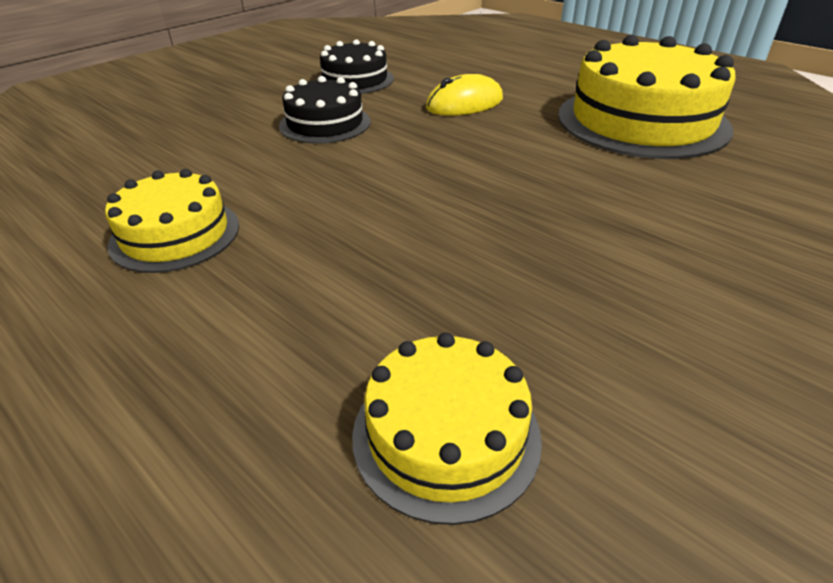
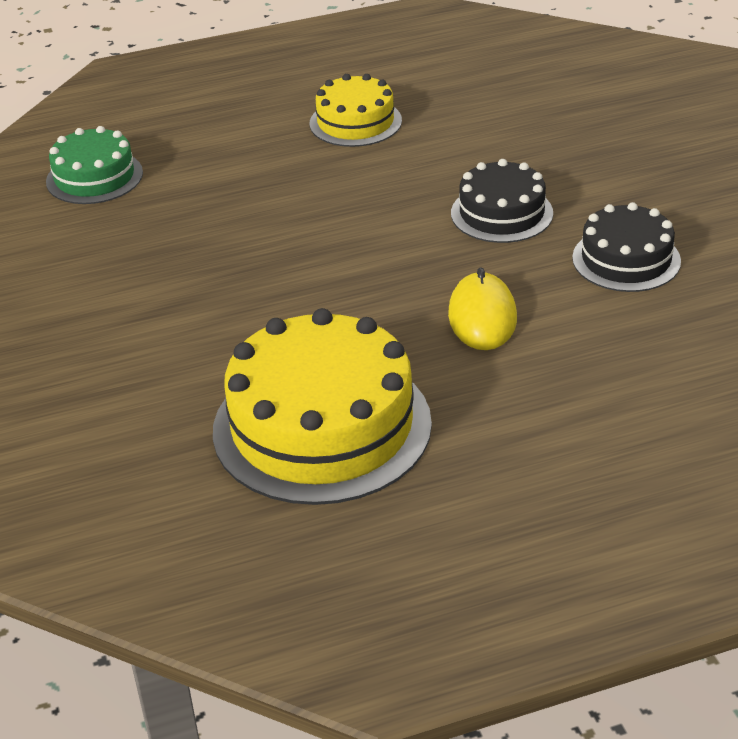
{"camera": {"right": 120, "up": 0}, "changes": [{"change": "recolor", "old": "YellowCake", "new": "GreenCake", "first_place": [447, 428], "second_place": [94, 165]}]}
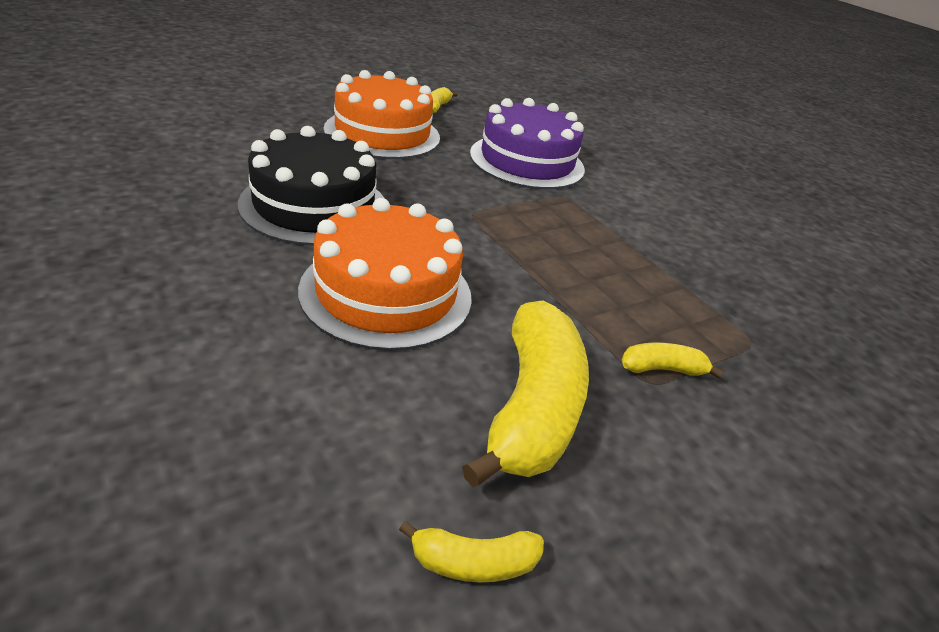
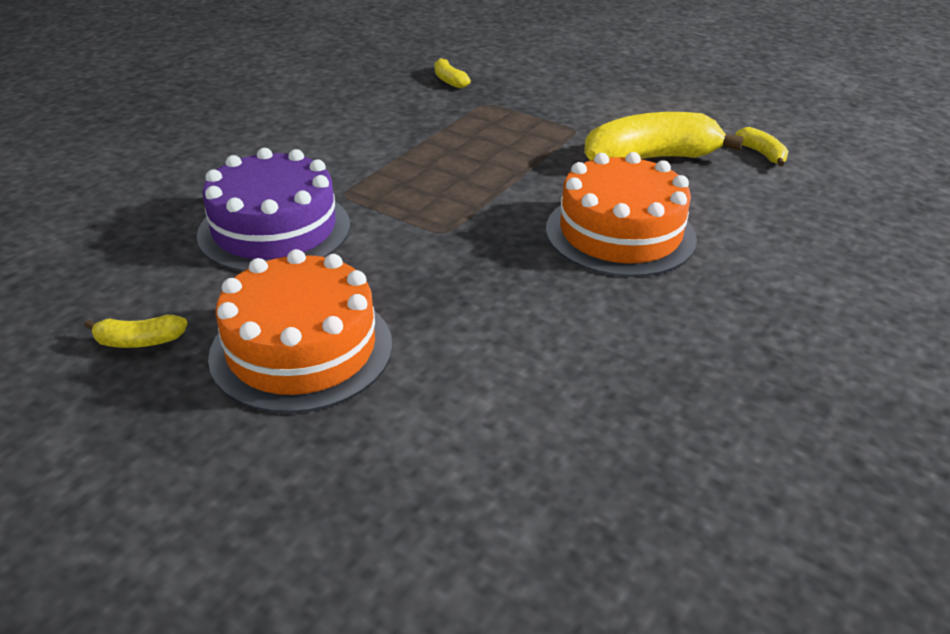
{"camera": {"right": -110, "up": 0}, "changes": [{"change": "delete", "old": "BlackCake", "first_place": [311, 186]}, {"change": "move", "old": "YellowBanana", "first_place": [672, 360], "second_place": [452, 73]}]}
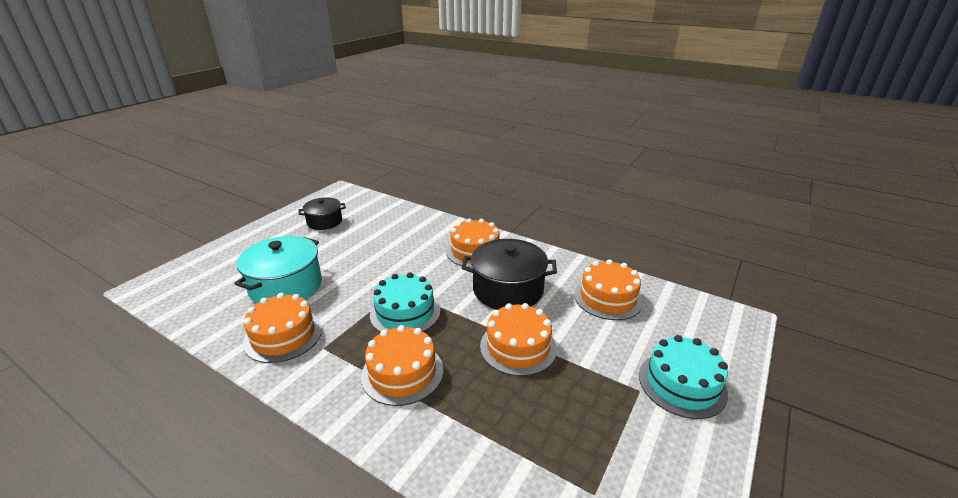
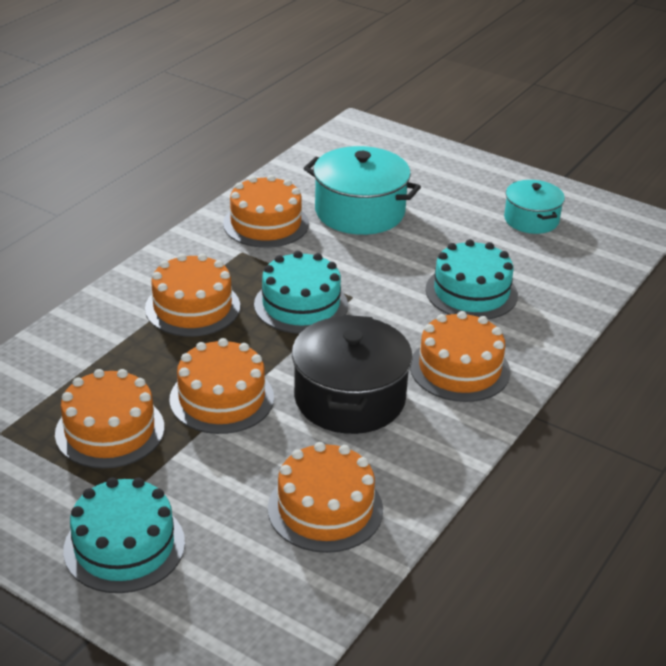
{"camera": {"right": 90, "up": 5}, "changes": [{"change": "recolor", "old": "BlackPot", "new": "TurquoisePot", "first_place": [322, 213], "second_place": [534, 207]}, {"change": "insert", "new": "TurquoiseCake", "second_place": [472, 279]}, {"change": "insert", "new": "OrangeCake", "second_place": [109, 418]}]}
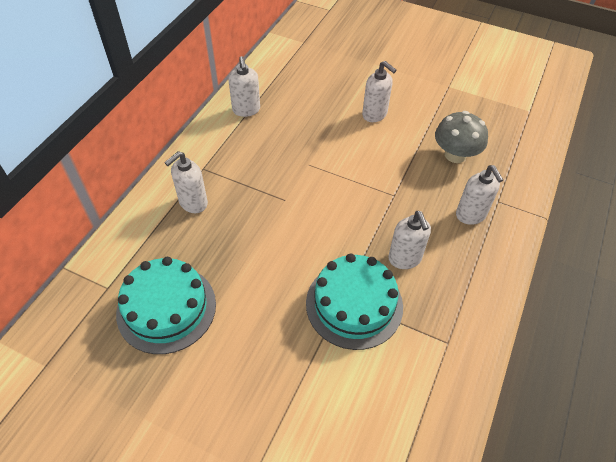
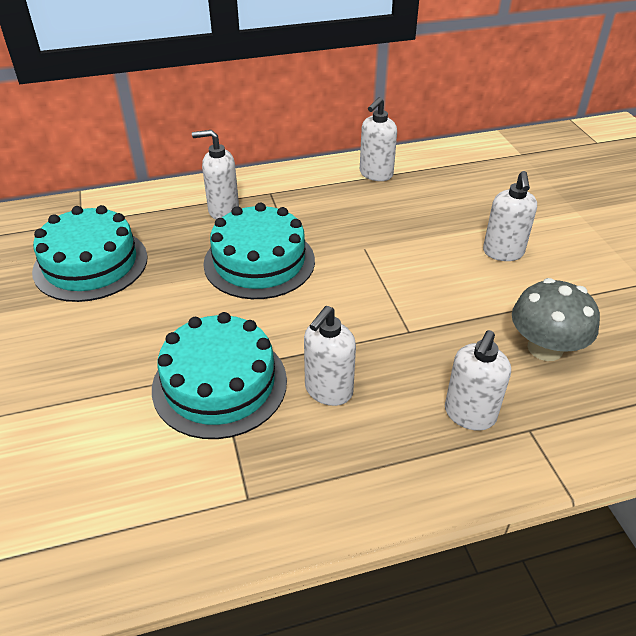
{"camera": {"right": 50, "up": -10}, "changes": [{"change": "insert", "new": "TurquoiseCake", "second_place": [259, 251]}]}
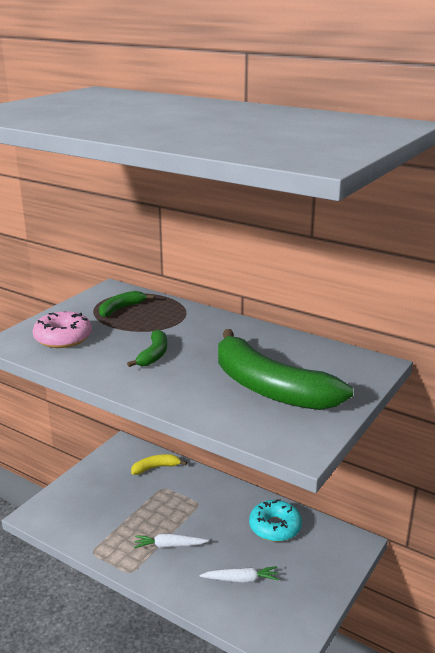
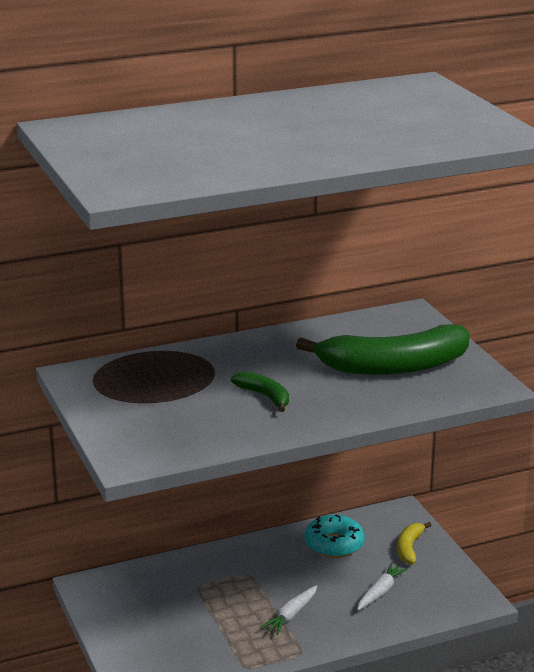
{"camera": {"right": -55, "up": 0}, "changes": [{"change": "delete", "old": "GreenBanana", "first_place": [126, 304]}, {"change": "delete", "old": "PinkDonut", "first_place": [62, 329]}, {"change": "move", "old": "YellowBanana", "first_place": [159, 464], "second_place": [414, 543]}]}
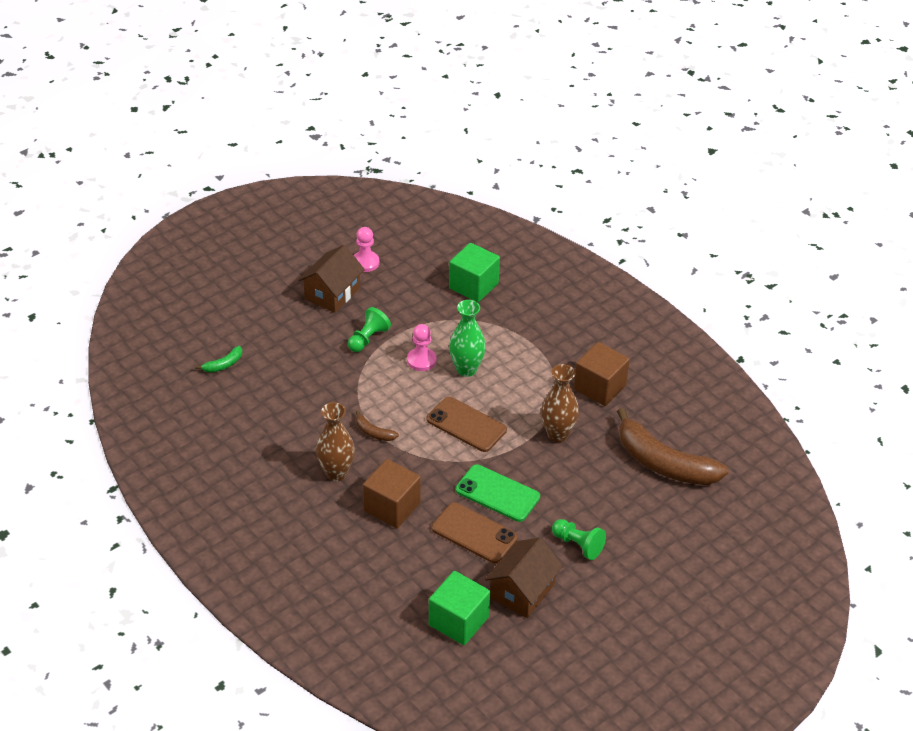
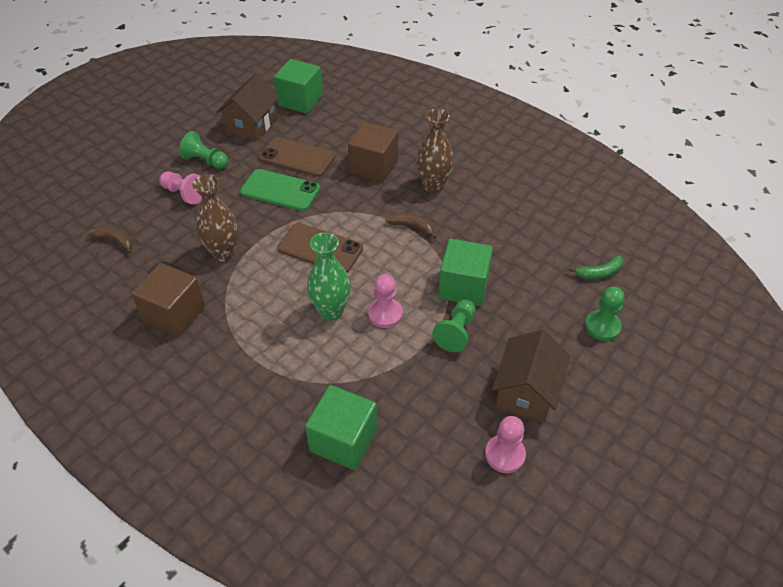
{"camera": {"right": 170, "up": 5}, "changes": [{"change": "rotate", "old": "GreenBanana", "first_place": [218, 359], "second_place": [596, 267], "degrees": -150}, {"change": "resize", "old": "BrownBanana", "first_place": [673, 446], "second_place": [110, 240], "factor": 0.42}, {"change": "insert", "new": "PinkPawn", "second_place": [180, 188]}, {"change": "insert", "new": "GreenCube", "second_place": [465, 272]}, {"change": "insert", "new": "GreenPawn", "second_place": [605, 314]}]}
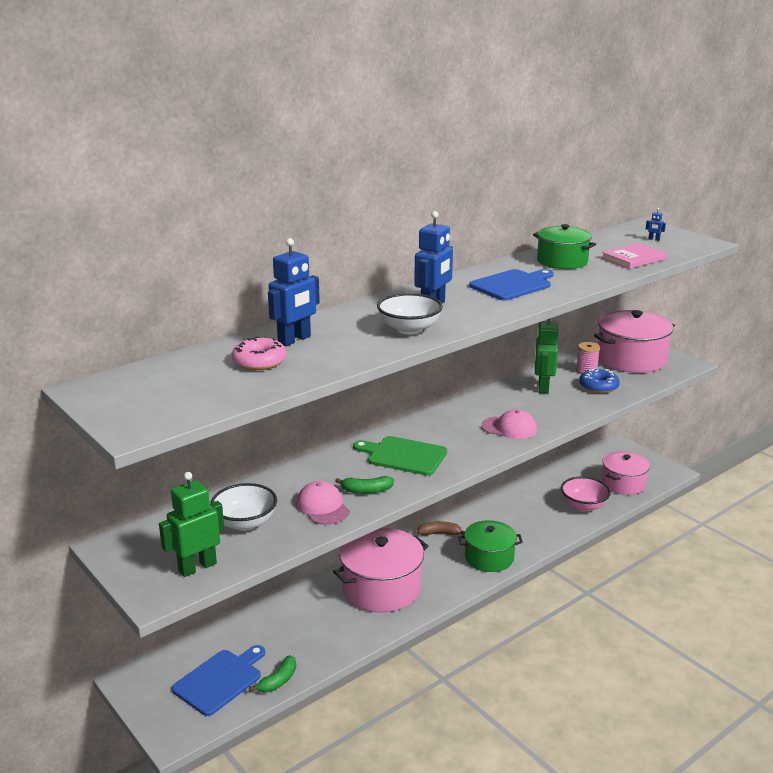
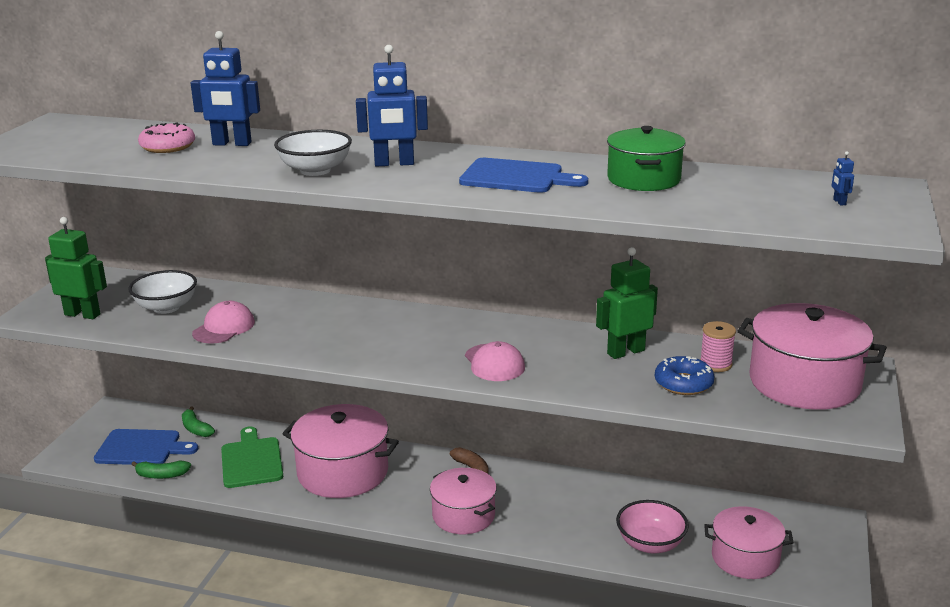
{"camera": {"right": 55, "up": 0}, "changes": [{"change": "delete", "old": "PinkBook", "first_place": [634, 256]}, {"change": "move", "old": "GreenCuttingBoard", "first_place": [400, 456], "second_place": [252, 457]}, {"change": "move", "old": "GreenBanana", "first_place": [364, 485], "second_place": [198, 422]}, {"change": "recolor", "old": "GreenPot", "new": "PinkPot", "first_place": [490, 546], "second_place": [463, 501]}]}
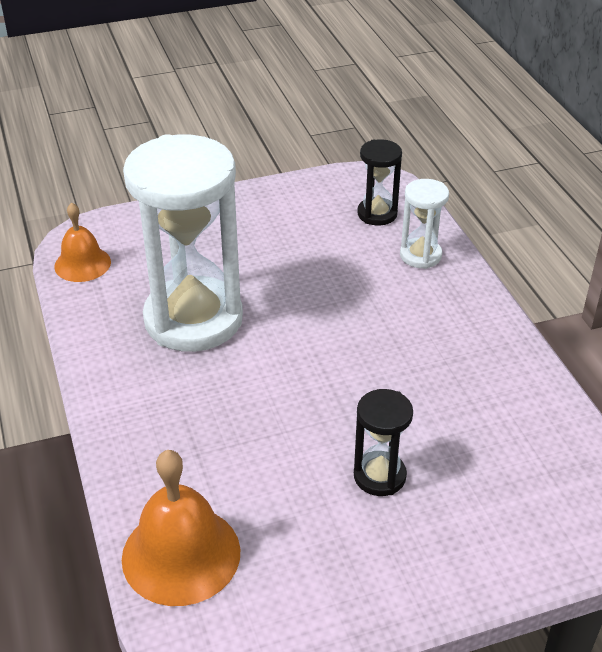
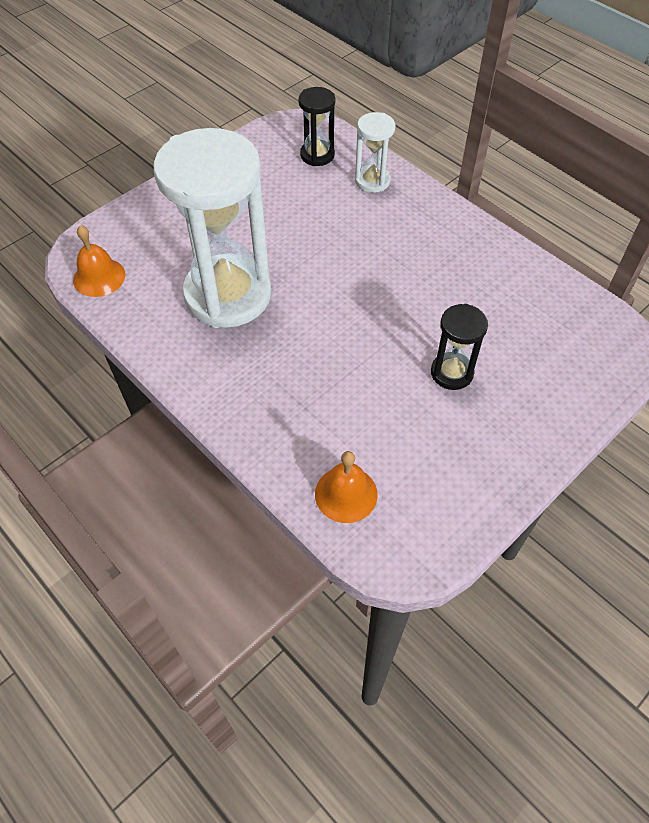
{"camera": {"right": -25, "up": 15}, "changes": [{"change": "resize", "old": "OrangeBell", "first_place": [181, 528], "second_place": [346, 487], "factor": 0.63}]}
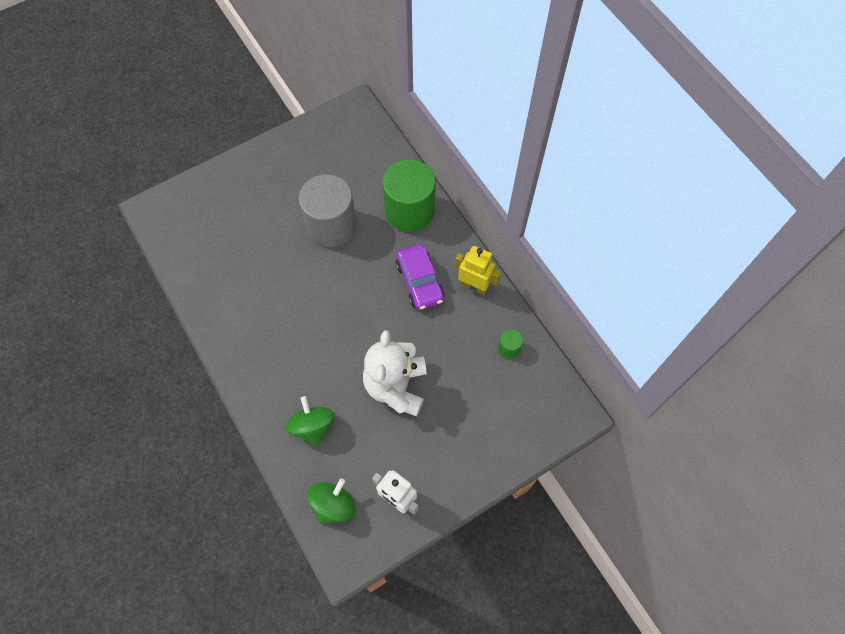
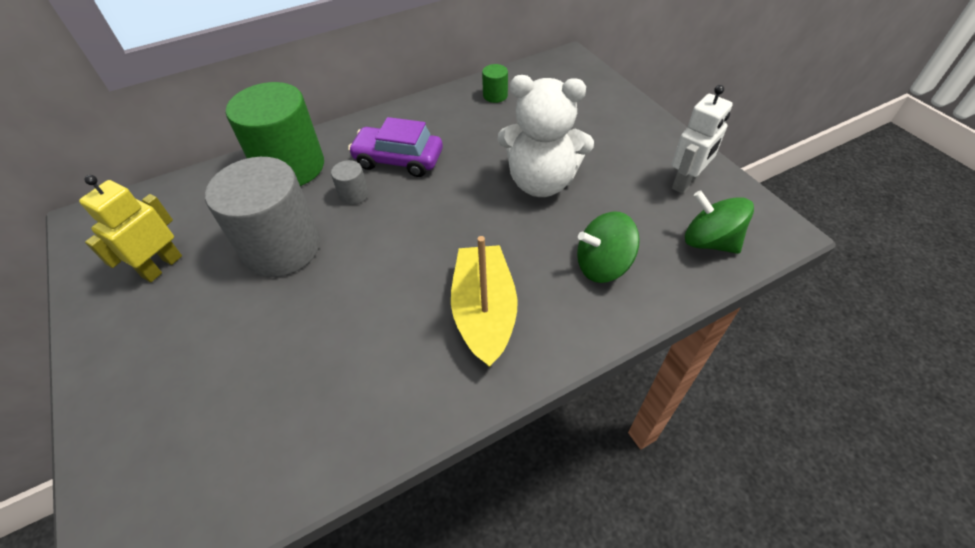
{"camera": {"right": -85, "up": -15}, "changes": [{"change": "rotate", "old": "PurpleCar", "first_place": [420, 277], "second_place": [395, 147], "degrees": -150}, {"change": "move", "old": "YellowRobot", "first_place": [478, 270], "second_place": [130, 228]}, {"change": "insert", "new": "GreyCylinder", "second_place": [350, 182]}, {"change": "insert", "new": "YellowBoat", "second_place": [484, 302]}]}
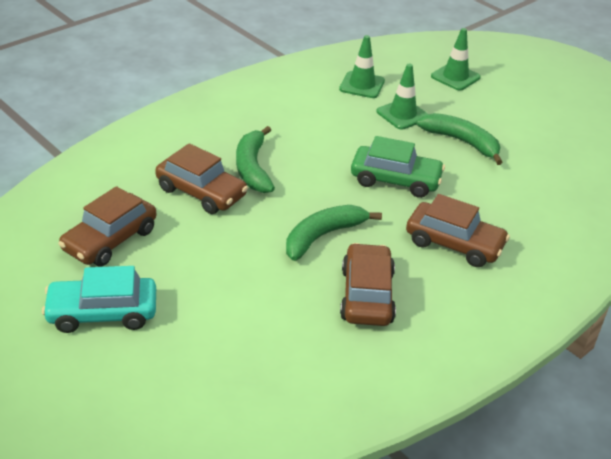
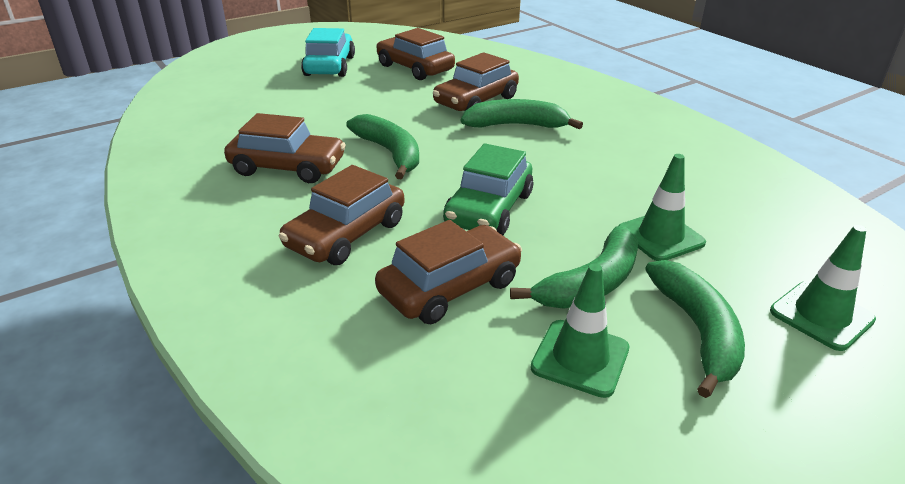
{"camera": {"right": 100, "up": -5}, "changes": [{"change": "move", "old": "GreenTrafficCone", "first_place": [362, 66], "second_place": [579, 330]}, {"change": "insert", "new": "BrownCar", "second_place": [448, 272]}, {"change": "insert", "new": "GreenBanana", "second_place": [695, 329]}]}
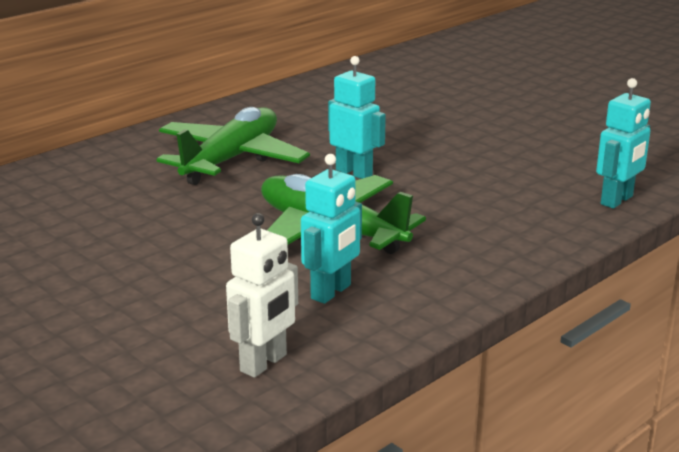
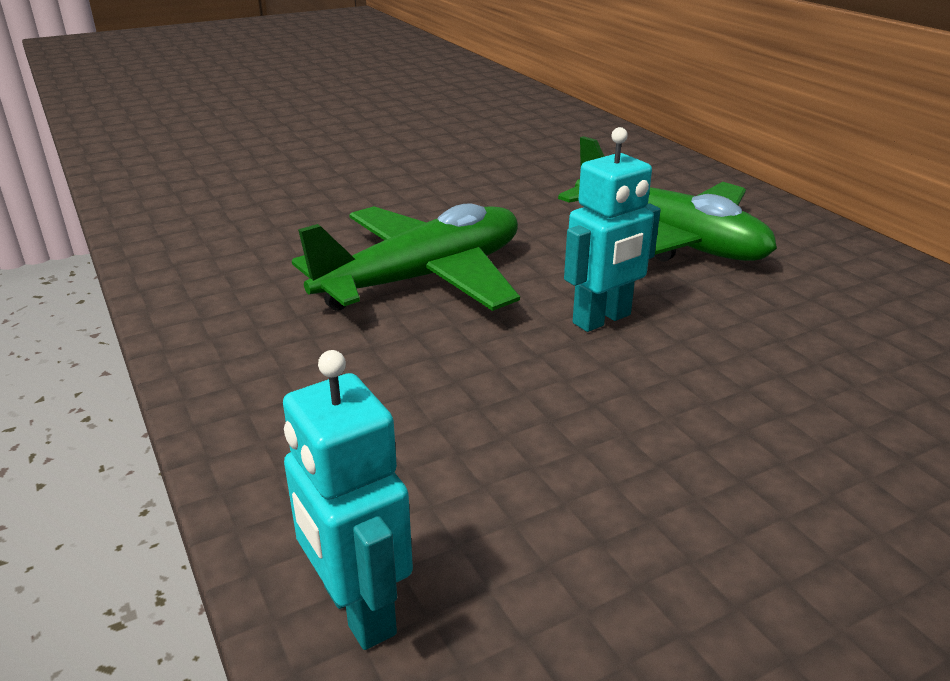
{"camera": {"right": 105, "up": 5}, "changes": [{"change": "delete", "old": "TurquoiseRobot", "first_place": [331, 229]}, {"change": "delete", "old": "WhiteRobot", "first_place": [262, 295]}]}
